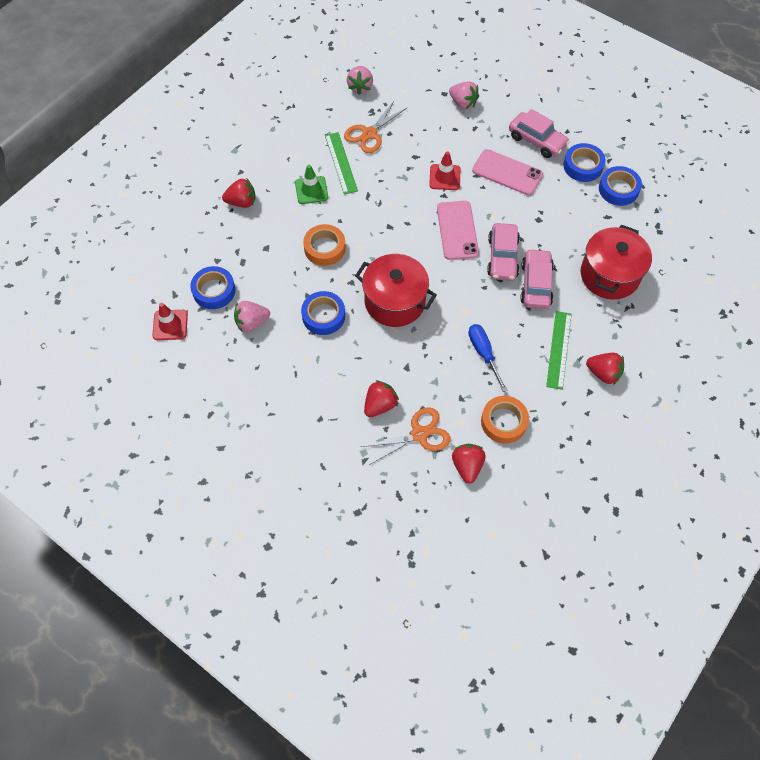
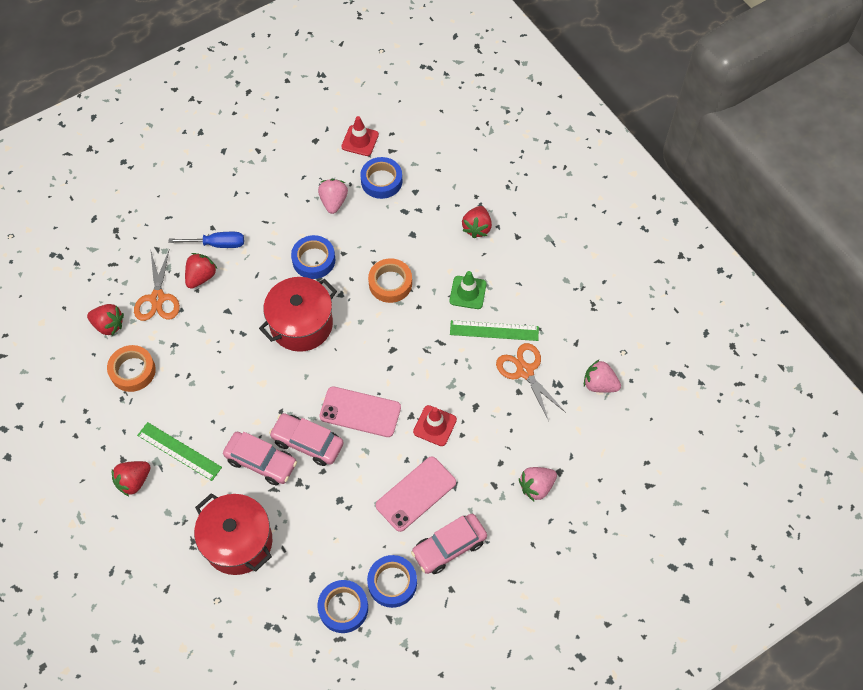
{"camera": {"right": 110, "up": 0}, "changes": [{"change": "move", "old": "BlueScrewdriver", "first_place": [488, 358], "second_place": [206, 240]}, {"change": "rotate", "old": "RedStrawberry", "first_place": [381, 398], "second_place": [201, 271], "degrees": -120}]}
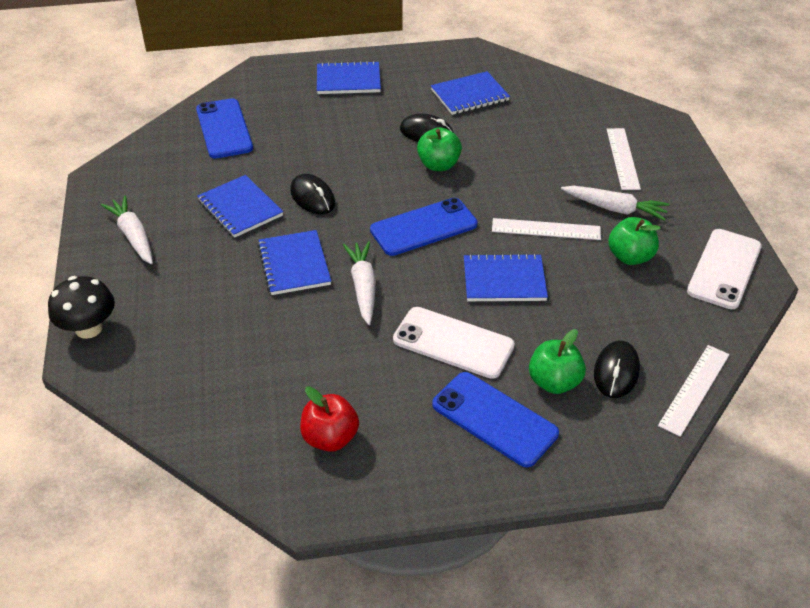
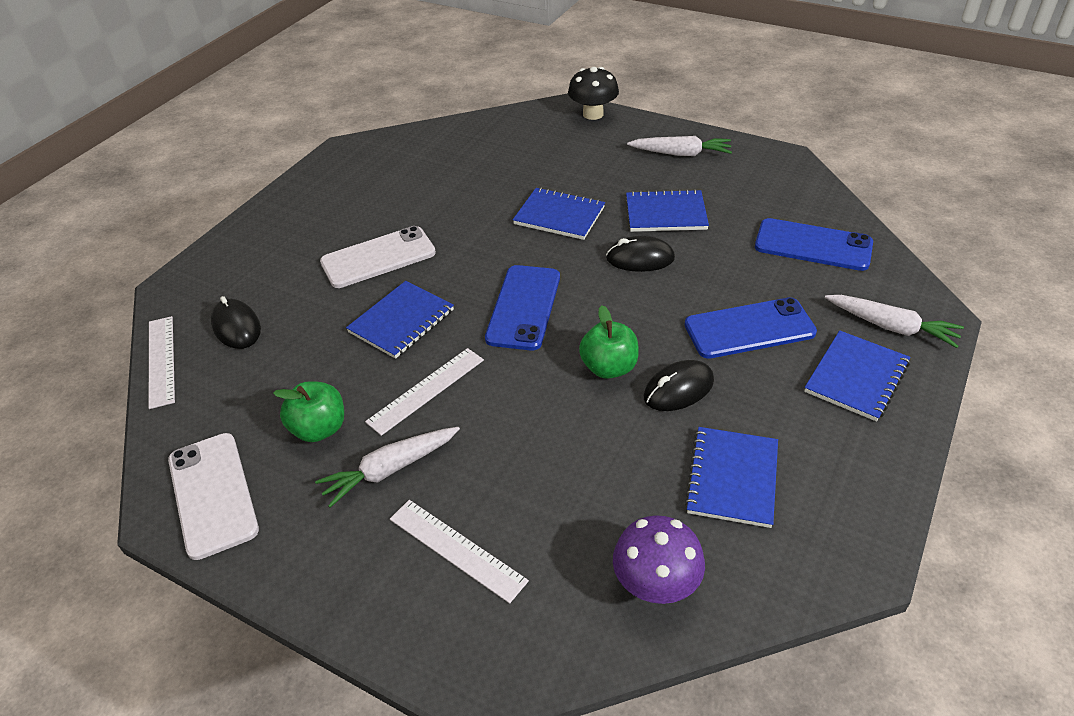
{"camera": {"right": 130, "up": 0}, "changes": [{"change": "move", "old": "WhiteCarrot", "first_place": [359, 283], "second_place": [894, 321]}, {"change": "delete", "old": "GreenApple", "first_place": [557, 361]}, {"change": "move", "old": "BluePhone", "first_place": [495, 419], "second_place": [751, 328]}, {"change": "delete", "old": "RedApple", "first_place": [329, 419]}, {"change": "insert", "new": "PurpleMushroom", "second_place": [659, 559]}]}
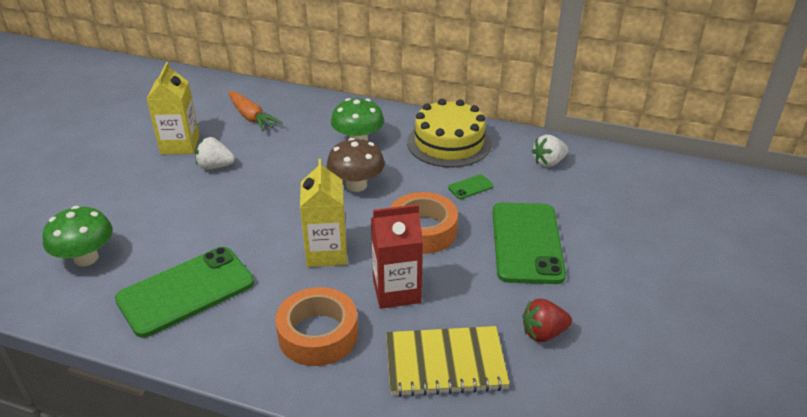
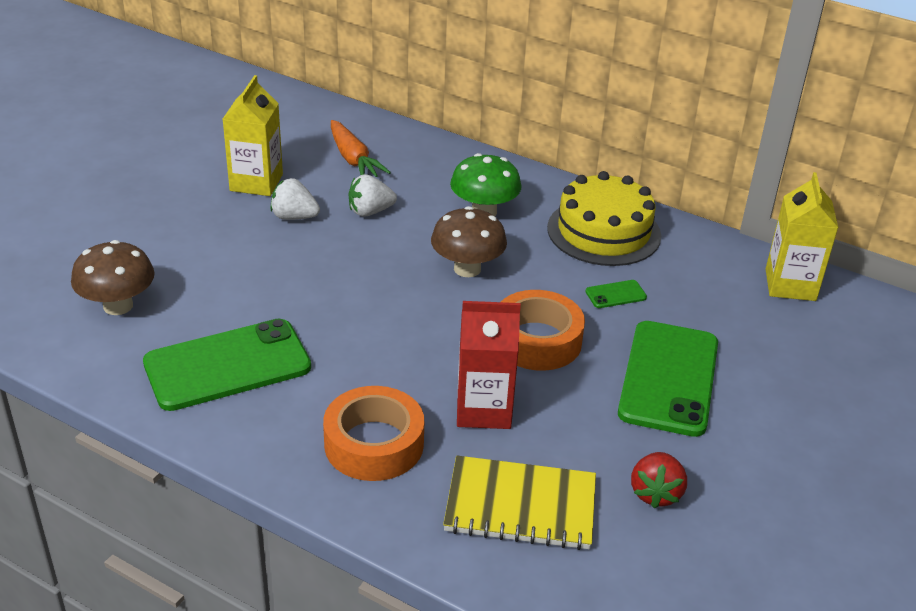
{"camera": {"right": 10, "up": 0}, "changes": [{"change": "move", "old": "WhiteStrawberry", "first_place": [550, 151], "second_place": [373, 195]}, {"change": "move", "old": "YellowCarton", "first_place": [323, 213], "second_place": [802, 236]}, {"change": "recolor", "old": "GreenMushroom", "new": "BrownMushroom", "first_place": [77, 236], "second_place": [113, 277]}, {"change": "rotate", "old": "RedStrawberry", "first_place": [547, 320], "second_place": [659, 480], "degrees": -75}]}
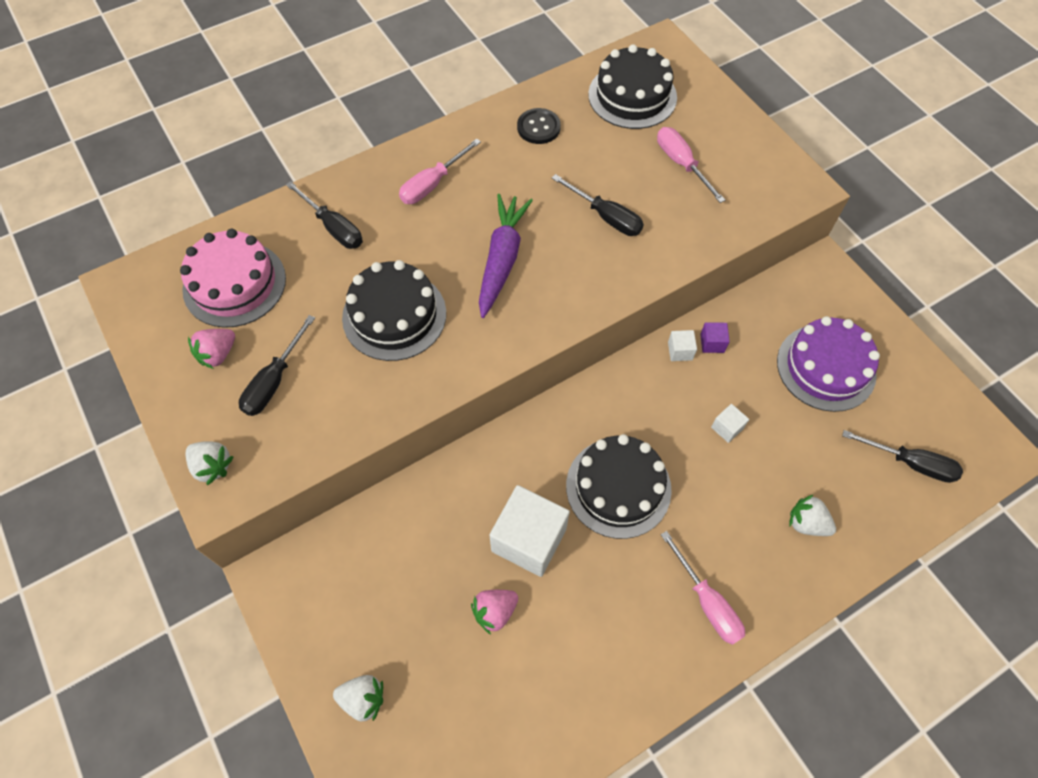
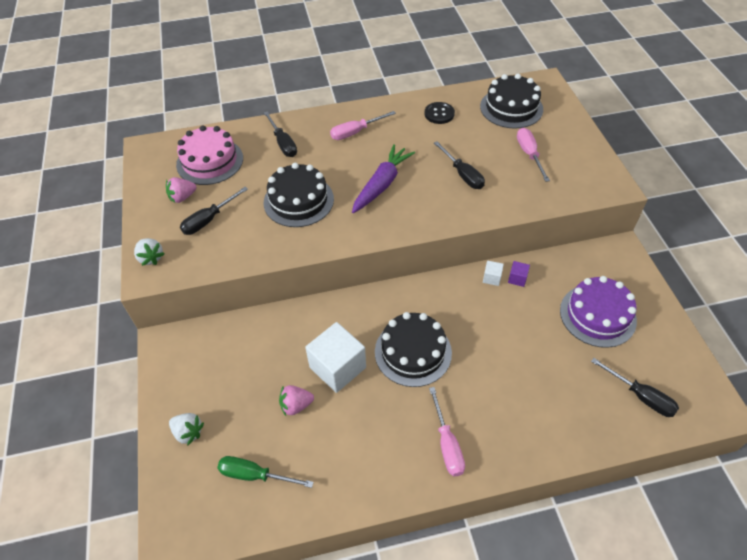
{"camera": {"right": 20, "up": -10}, "changes": [{"change": "delete", "old": "WhiteCube", "first_place": [730, 423]}, {"change": "delete", "old": "WhiteStrawberry", "first_place": [812, 515]}, {"change": "insert", "new": "GreenScrewdriver", "second_place": [265, 472]}]}
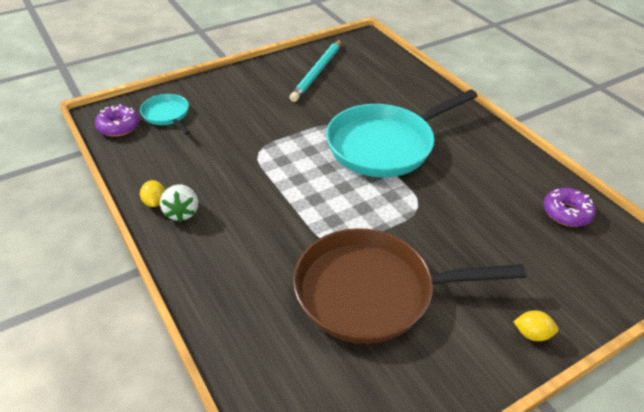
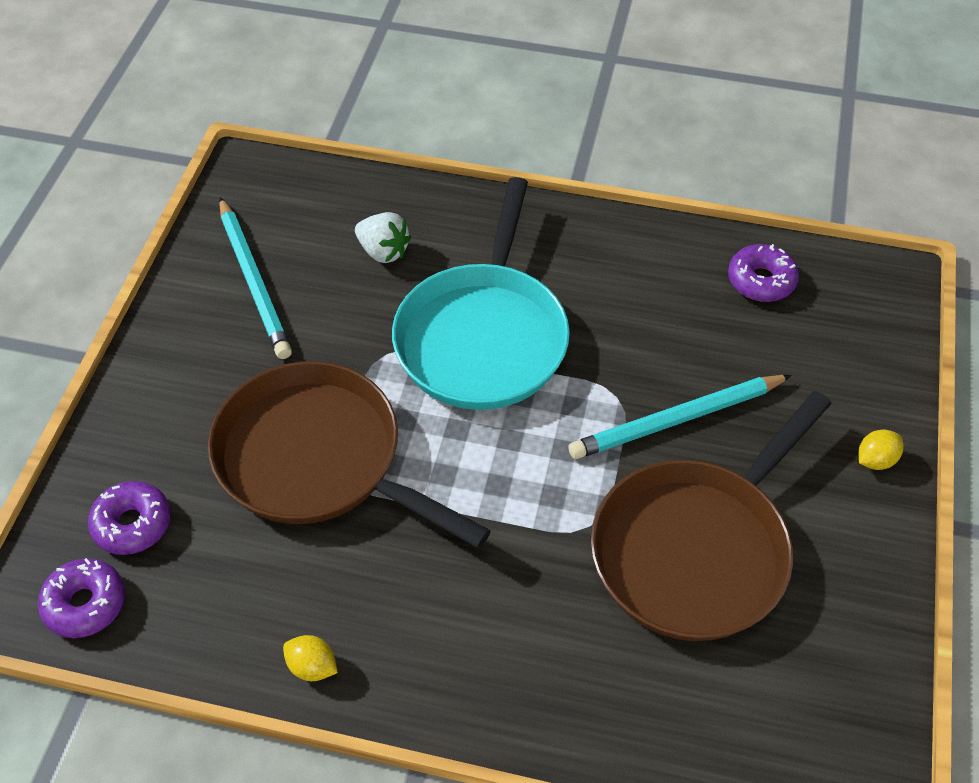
{"camera": {"right": -45, "up": 10}, "changes": [{"change": "replace", "old": "TurquoisePan", "new": "PurpleDonut", "first_place": [165, 114], "second_place": [129, 518]}, {"change": "move", "old": "WhiteStrawberry", "first_place": [179, 203], "second_place": [383, 237]}, {"change": "insert", "new": "BrownPan", "second_place": [349, 454]}, {"change": "insert", "new": "TurquoisePencil", "second_place": [680, 417]}]}
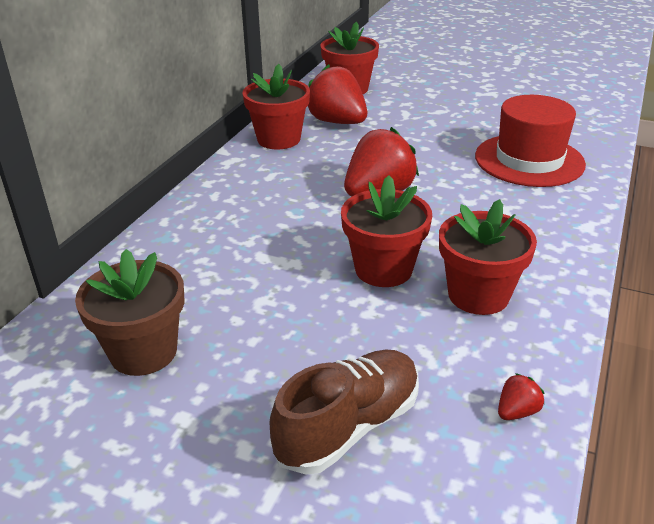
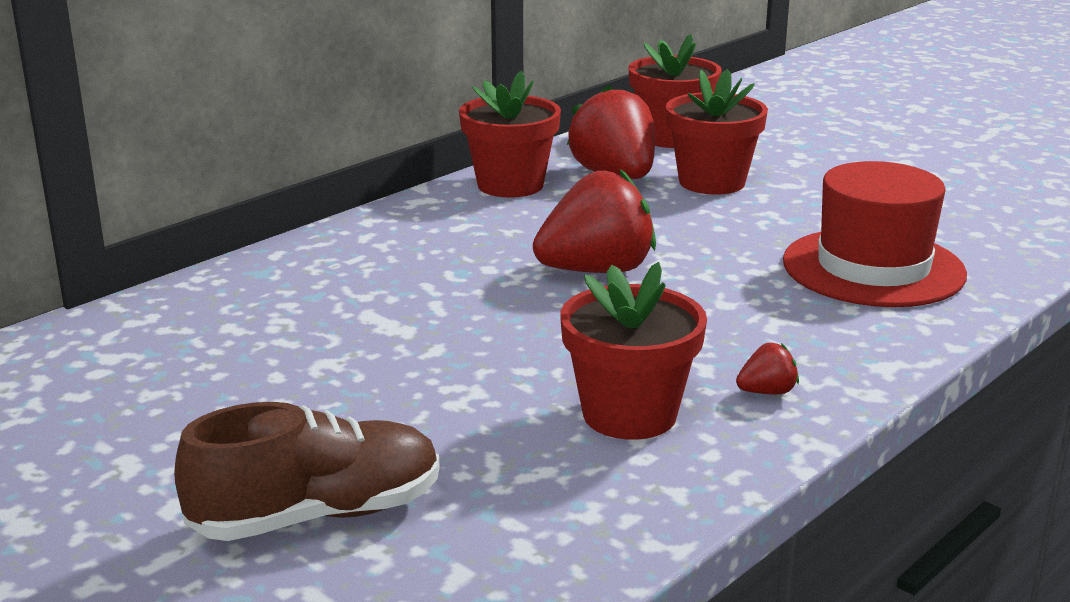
{"camera": {"right": 20, "up": -10}, "changes": [{"change": "move", "old": "RedFlowerPot", "first_place": [386, 231], "second_place": [717, 132]}, {"change": "delete", "old": "BrownFlowerPot", "first_place": [129, 312]}, {"change": "move", "old": "RedStrawberry", "first_place": [521, 396], "second_place": [767, 368]}]}
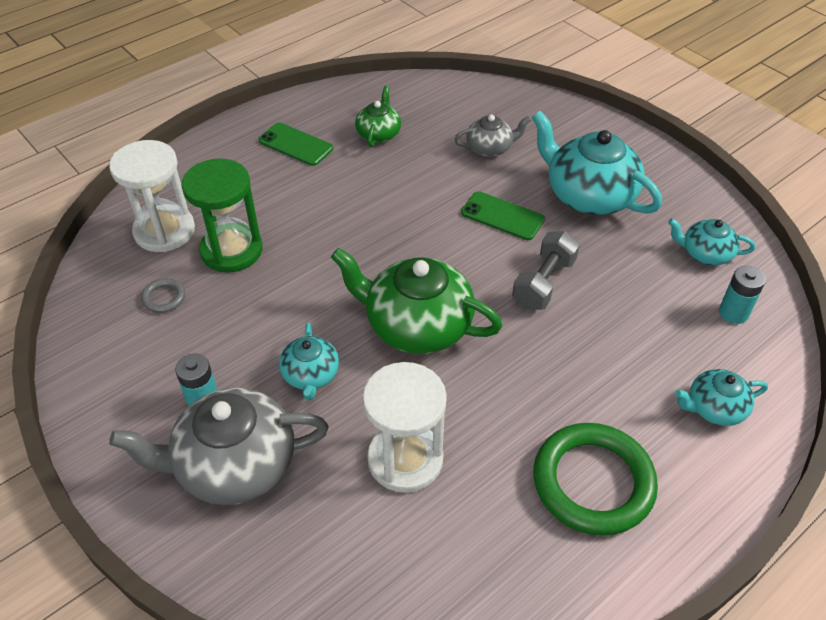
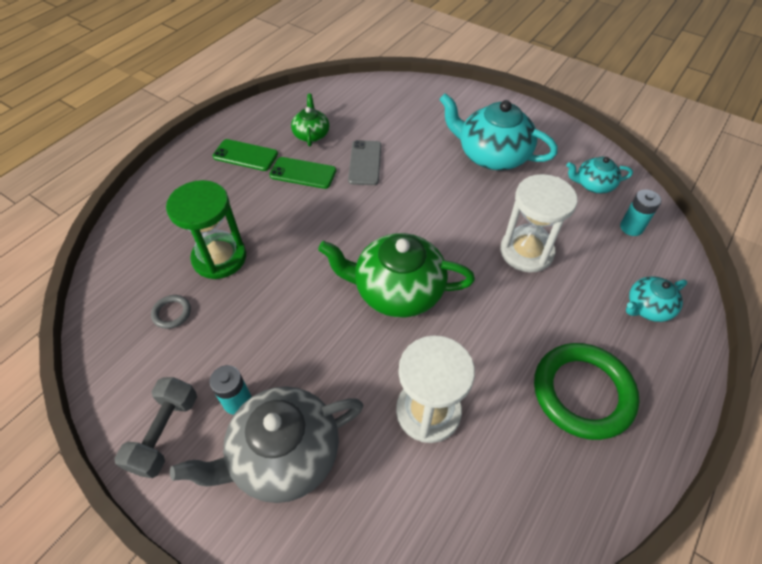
{"camera": {"right": -15, "up": 5}, "changes": [{"change": "delete", "old": "GreyTeapot", "first_place": [492, 135]}, {"change": "move", "old": "WhiteHourglass", "first_place": [152, 196], "second_place": [539, 223]}, {"change": "move", "old": "GreenPhone", "first_place": [503, 215], "second_place": [302, 173]}, {"change": "move", "old": "GreyDumbbell", "first_place": [546, 270], "second_place": [155, 427]}, {"change": "delete", "old": "TurquoiseTeapot", "first_place": [309, 361]}, {"change": "insert", "new": "GreyPhone", "second_place": [364, 162]}]}
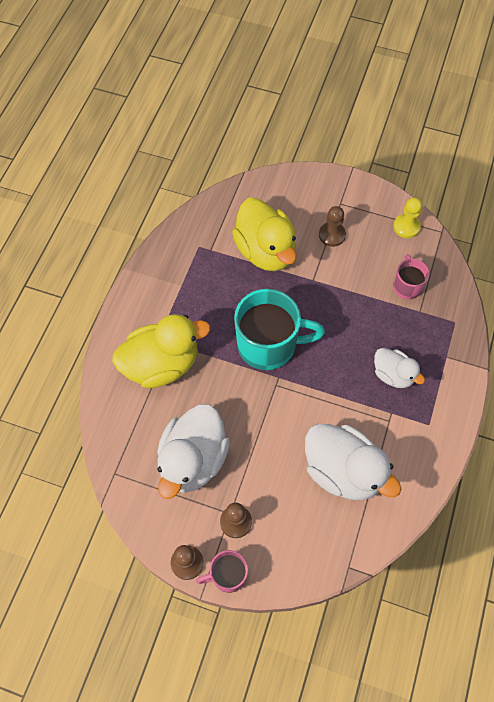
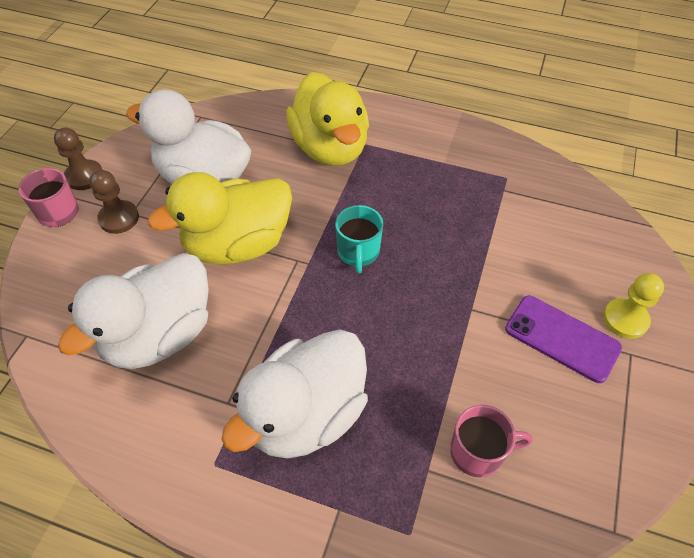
{"camera": {"right": 90, "up": -10}, "changes": [{"change": "move", "old": "YellowDuck", "first_place": [264, 234], "second_place": [220, 218]}, {"change": "move", "old": "YellowPawn", "first_place": [407, 218], "second_place": [633, 306]}, {"change": "replace", "old": "BrownPawn", "new": "PurplePhone", "first_place": [332, 226], "second_place": [563, 339]}, {"change": "resize", "old": "TurquoiseMug", "first_place": [279, 329], "second_place": [359, 239], "factor": 0.52}, {"change": "resize", "old": "WhiteDuck", "first_place": [399, 368], "second_place": [294, 394], "factor": 1.77}]}
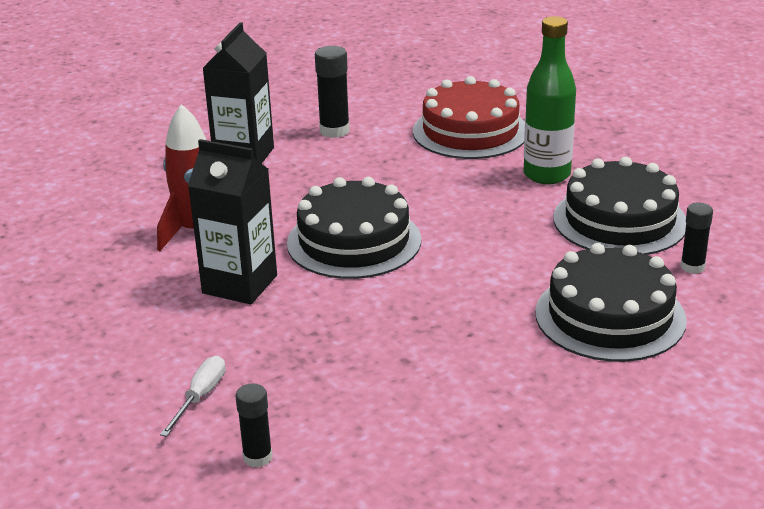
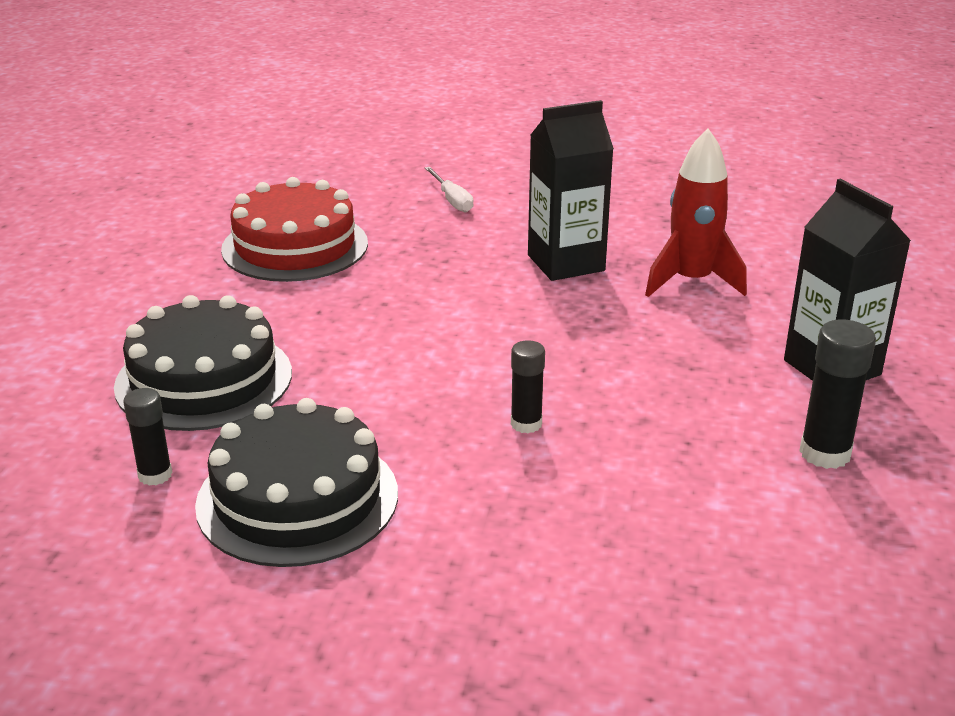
{"camera": {"right": 135, "up": 0}, "changes": [{"change": "delete", "old": "GreenBottle", "first_place": [549, 100]}, {"change": "move", "old": "RedCake", "first_place": [469, 117], "second_place": [294, 229]}, {"change": "delete", "old": "BlackCake", "first_place": [354, 228]}, {"change": "move", "old": "BlackGlueStick", "first_place": [254, 425], "second_place": [528, 386]}]}
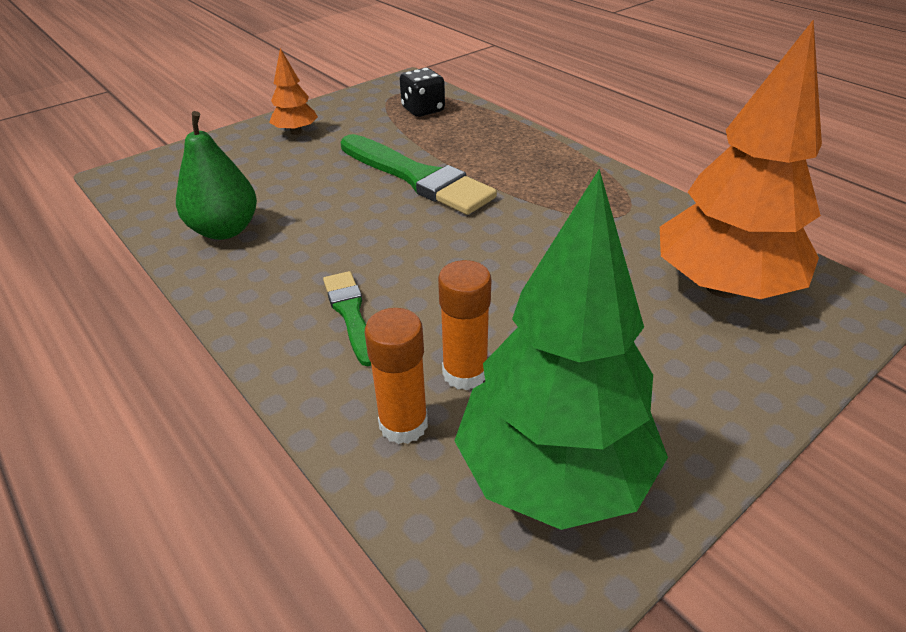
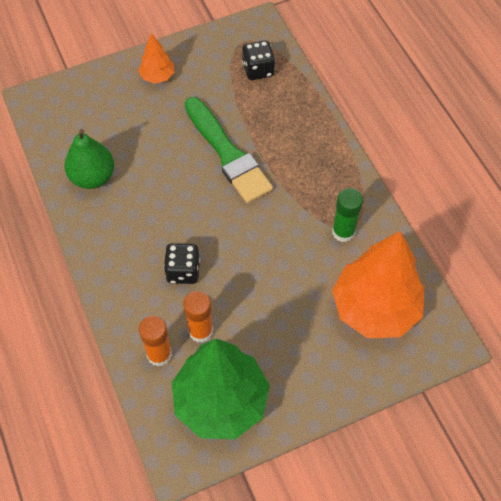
{"camera": {"right": 15, "up": 20}, "changes": [{"change": "delete", "old": "GreenBrush", "first_place": [347, 318]}, {"change": "insert", "new": "GreenGlueStick", "second_place": [347, 215]}, {"change": "insert", "new": "BlackDice", "second_place": [182, 263]}]}
